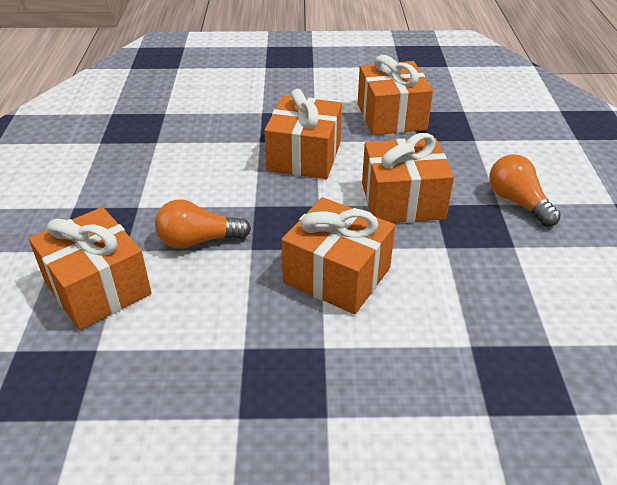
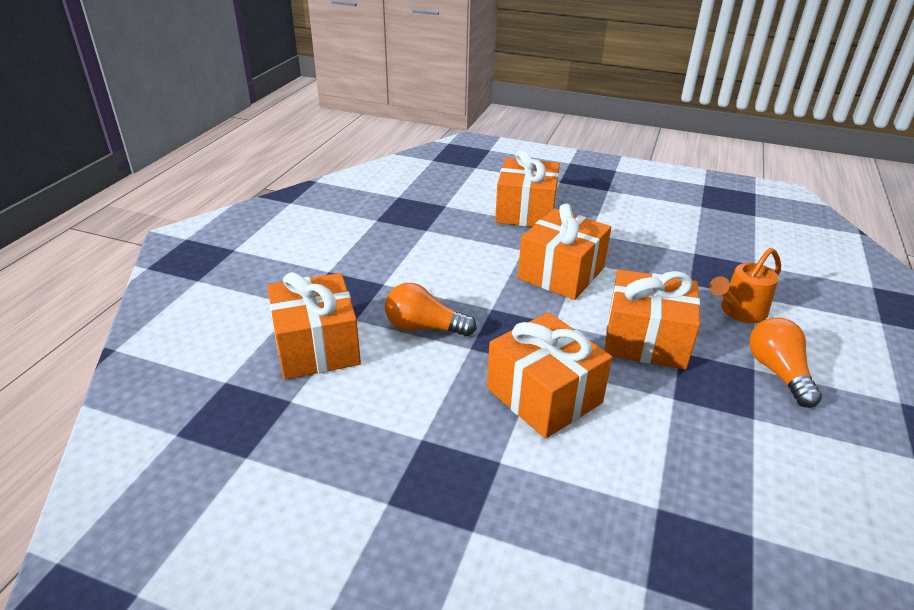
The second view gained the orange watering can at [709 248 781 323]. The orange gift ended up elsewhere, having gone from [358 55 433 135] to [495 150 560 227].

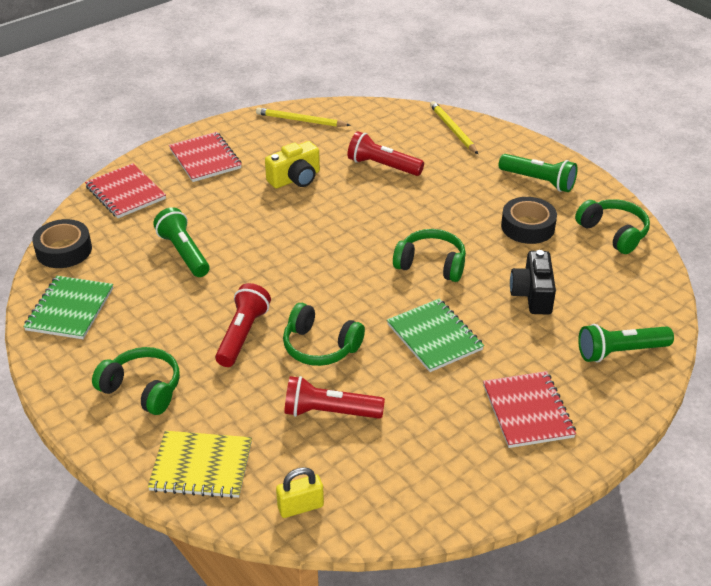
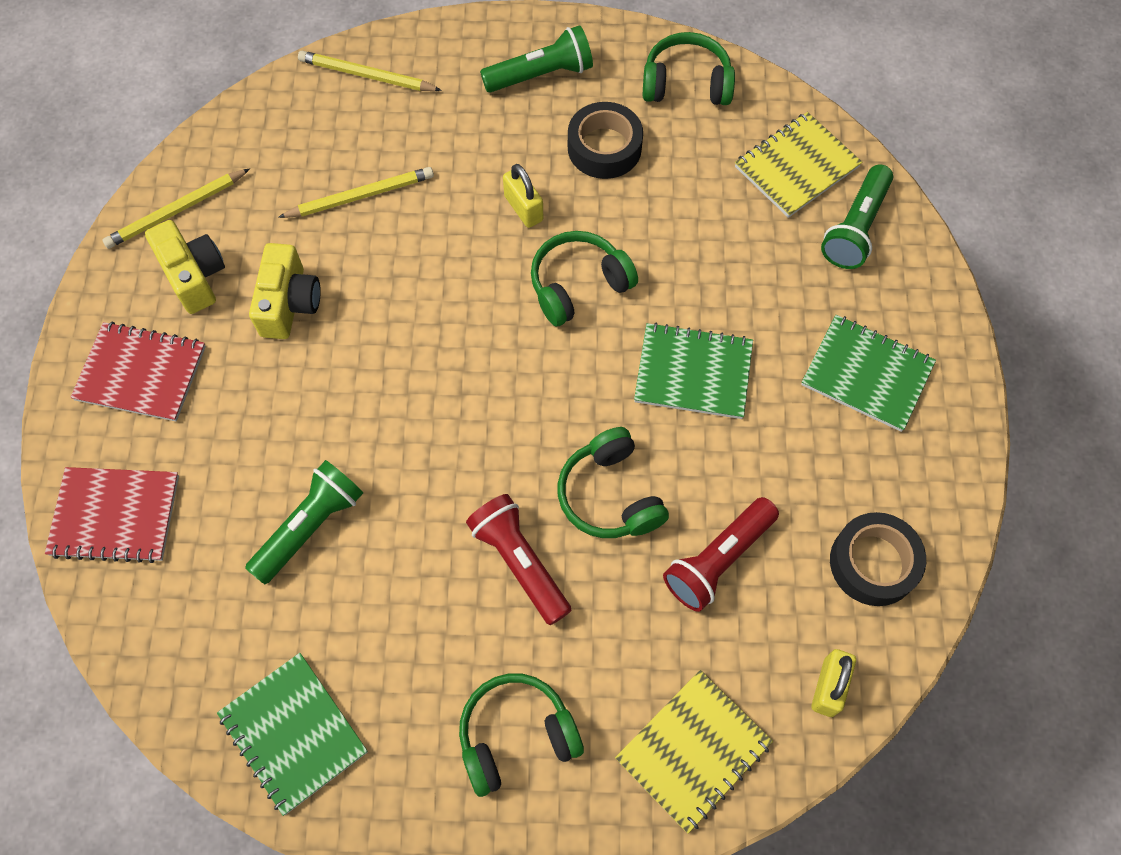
The second view lost the black camera at [510 250 556 314]. The second view gained the yellow camera at [145 220 225 314]. The second view gained the yellow padlock at [503 164 543 228]. The second view gained the yellow notebook at [735 112 862 218]. The black tape ended up elsewhere, having gone from [32 219 92 268] to [830 512 926 606]. Where the red flashlight stood at [347 131 424 176], the yellow pencil came to stand at [278 167 434 218]. What was the red notebook at [483 371 576 448] turned into the green notebook at [801 315 936 432]. The green flashlight at [153 207 210 277] ended up facing another way, 120 degrees clockwise from before. The green headphones at [283 303 365 366] ended up facing another way, 90 degrees clockwise from before.

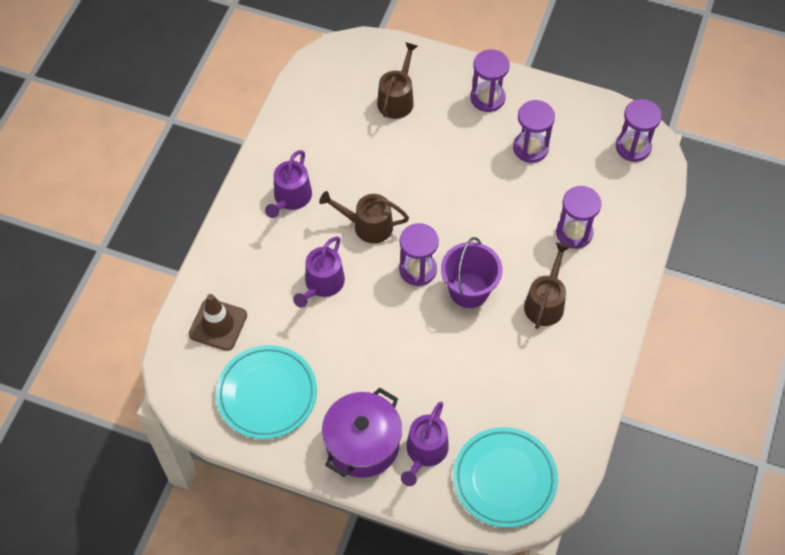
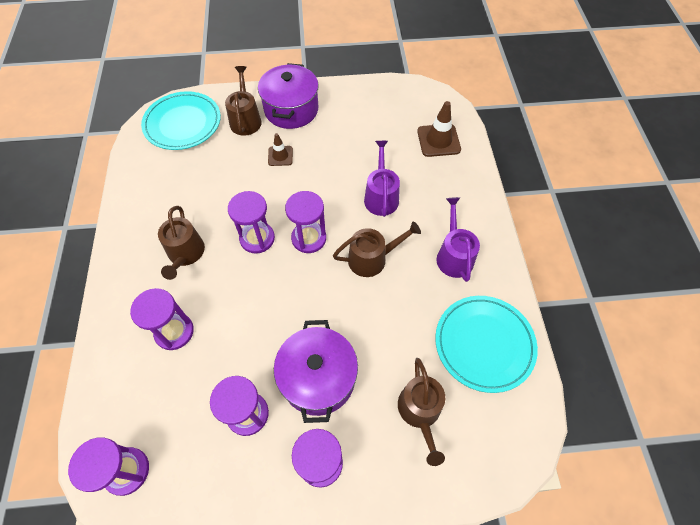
The second view gained the brown traffic cone at [268 133 293 166]. The second view gained the purple pot at [274 320 358 423]. The turquoise plate ended up elsewhere, having gone from [216 345 317 439] to [435 296 538 393]. Where the purple bucket stood at [441 237 502 308], the purple hourglass came to stand at [228 191 275 254]. What was the purple watering can at [401 402 449 486] turned into the brown watering can at [225 66 262 136].

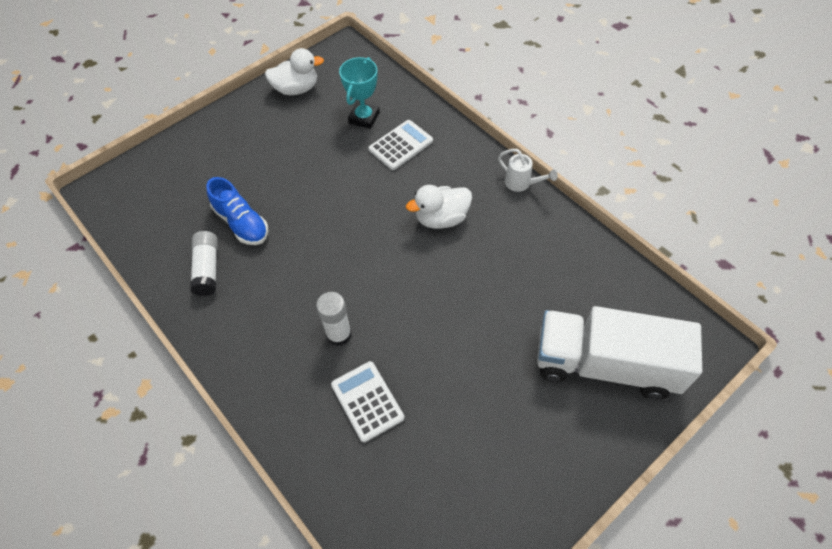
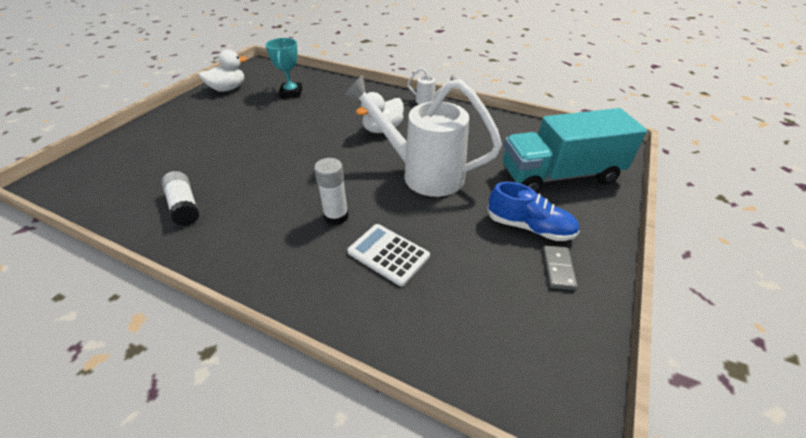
The second view lost the white calculator at [369 120 433 170]. The second view gained the white watering can at [344 75 502 197]. The second view gained the grey domino at [543 245 578 290]. The blue shoe ended up elsewhere, having gone from [206 177 268 245] to [487 182 580 241]. What was the white truck at [537 306 702 400] turned into the turquoise truck at [503 108 647 193].

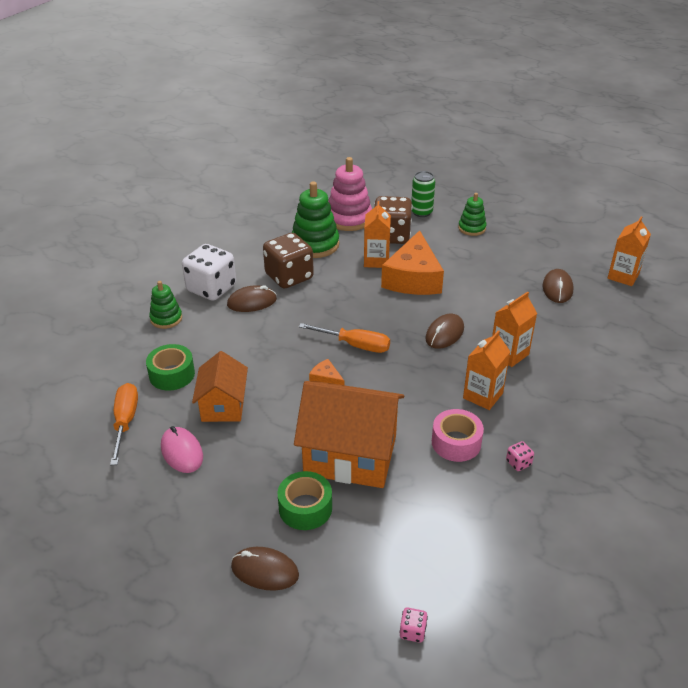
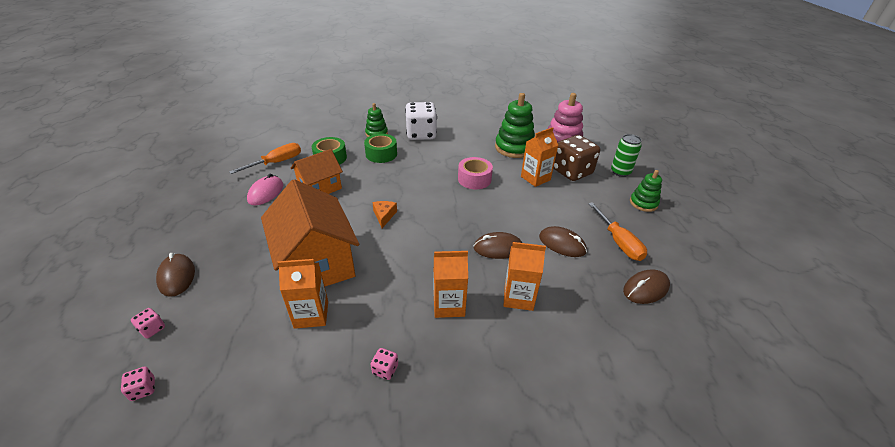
The second view lost the brown dice at [263 233 314 288]. The second view lost the orange cheese at [381 230 444 295]. The second view gained the pink dice at [131 308 165 339]. The brown mouse ended up elsewhere, having gone from [227 285 277 312] to [539 226 587 257]. The green tape ended up elsewhere, having gone from [278 471 332 530] to [364 134 397 163]. The orange screwdriver ended up elsewhere, having gone from [299 323 390 353] to [588 202 647 261]. The pink tape ended up elsewhere, having gone from [432 409 484 462] to [458 157 493 189]. The orange carton ended up elsewhere, having gone from [607 216 651 286] to [277 259 328 329].

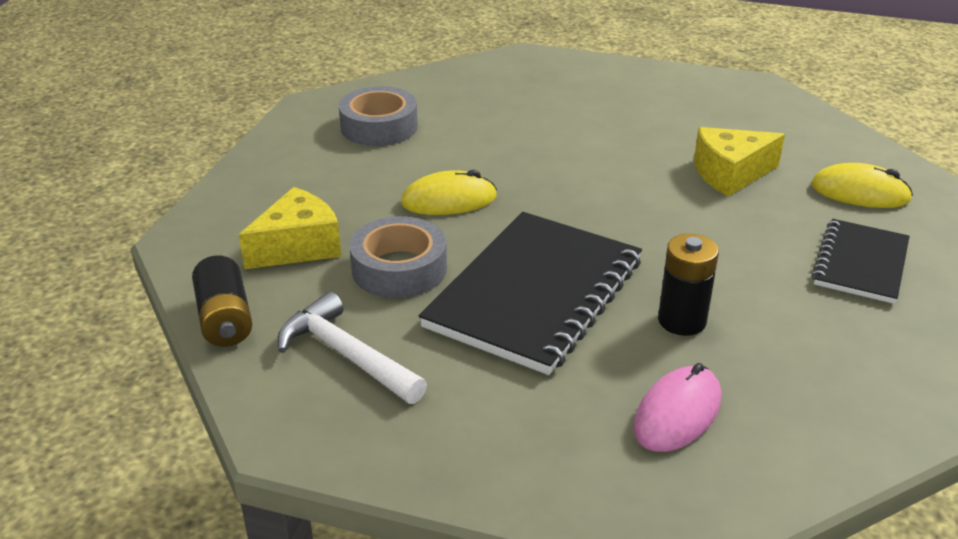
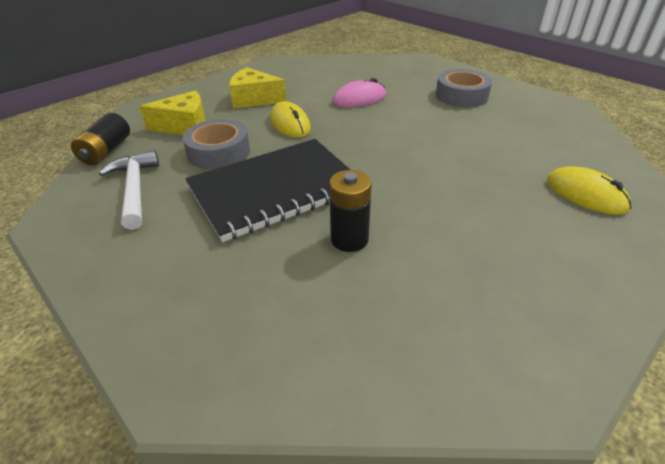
The second view lost the black notebook at [812 219 910 304]. The grey tape ended up elsewhere, having gone from [339 86 418 146] to [436 69 492 107]. The pink mouse ended up elsewhere, having gone from [633 363 721 452] to [332 78 386 107]. The yellow cheese ended up elsewhere, having gone from [694 127 785 197] to [229 67 286 109]. The yellow mouse at [401 170 497 215] ended up facing another way, 45 degrees clockwise from before.

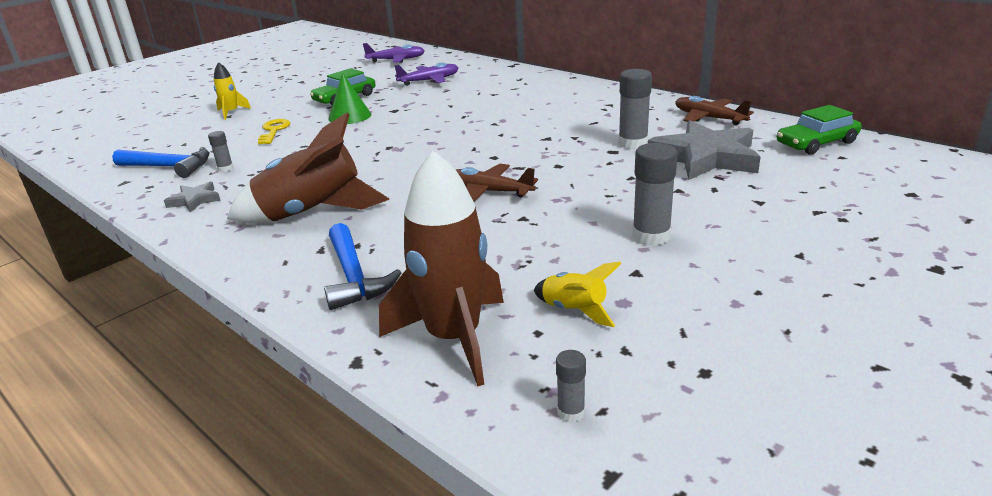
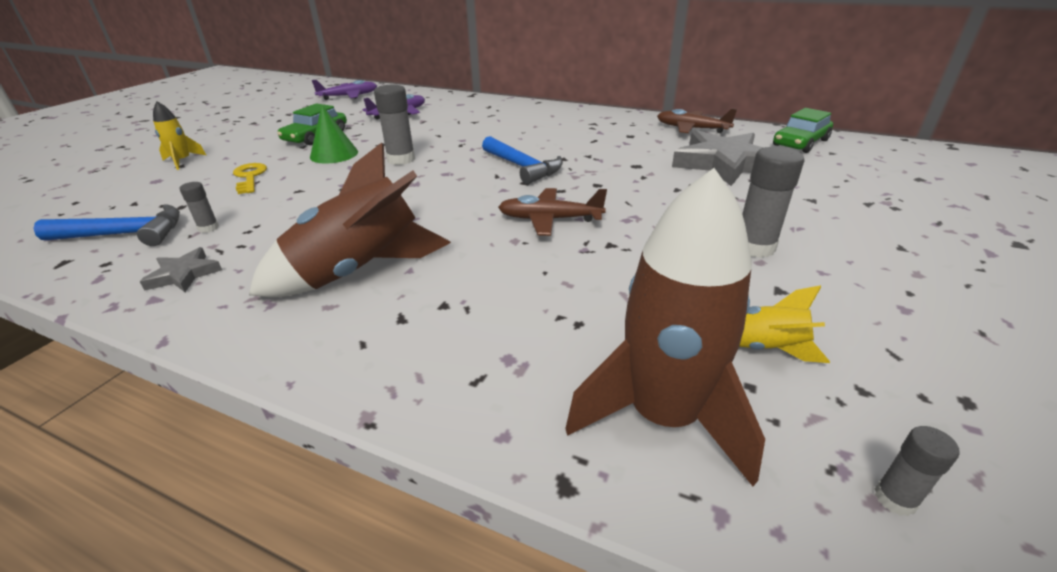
The blue hammer ended up elsewhere, having gone from [324 223 401 310] to [482 136 563 184]. The grey glue stick ended up elsewhere, having gone from [619 69 652 149] to [374 84 415 165].

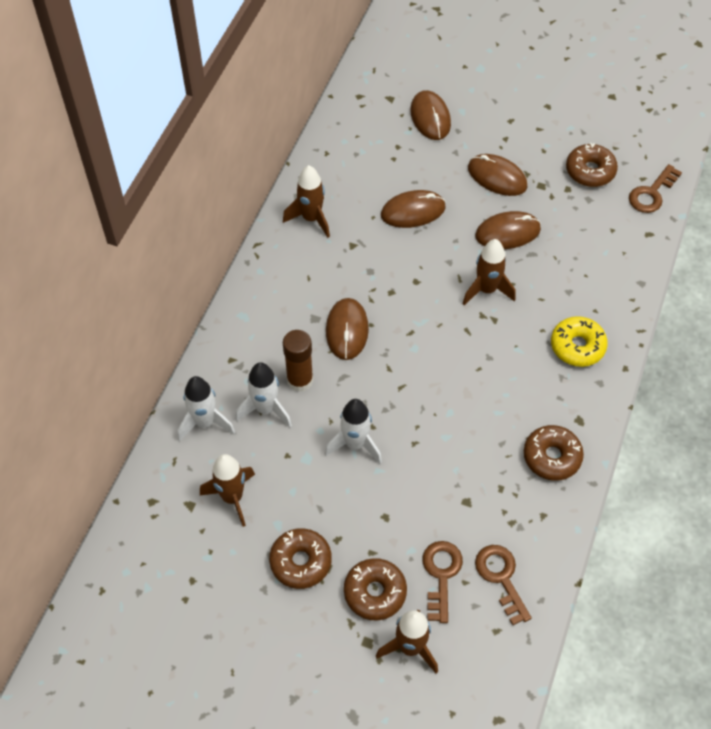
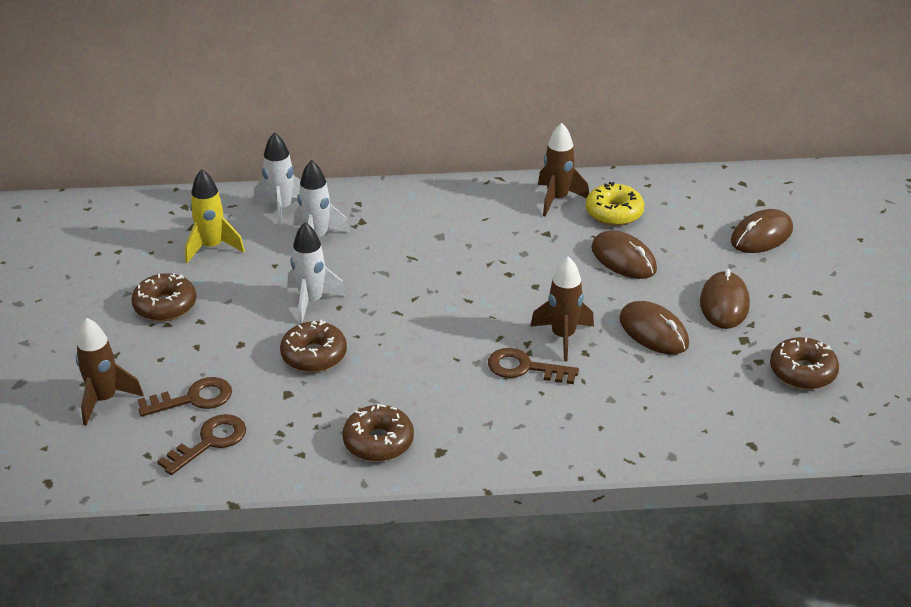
The second view lost the brown glue stick at [283 330 313 392]. The second view lost the brown mouse at [326 298 369 360]. The brown donut ended up elsewhere, having gone from [344 558 407 621] to [280 320 347 372]. The yellow donut ended up elsewhere, having gone from [551 316 608 367] to [586 182 644 226]. The brown key ended up elsewhere, having gone from [629 164 682 213] to [488 348 579 384]. What was the brown rocket at [200 454 255 527] turned into the yellow rocket at [185 169 245 263].

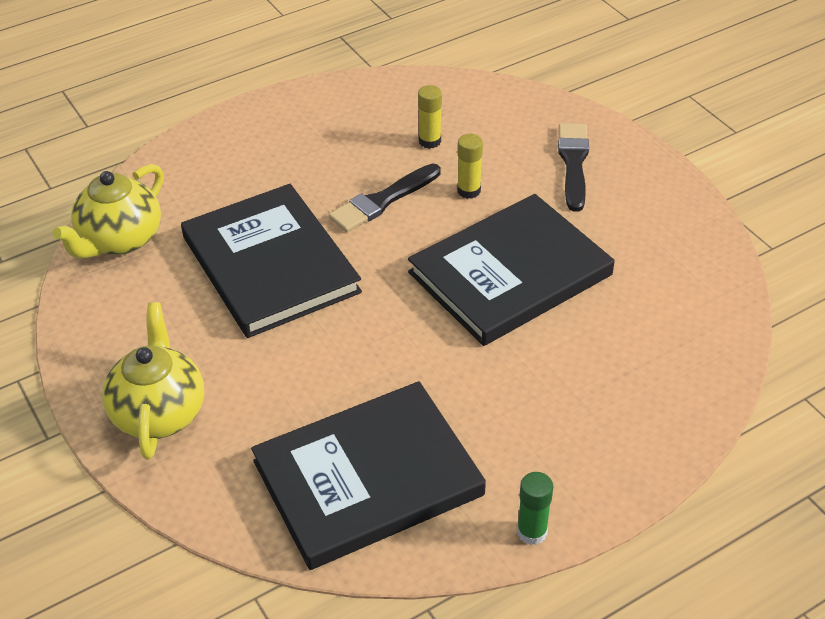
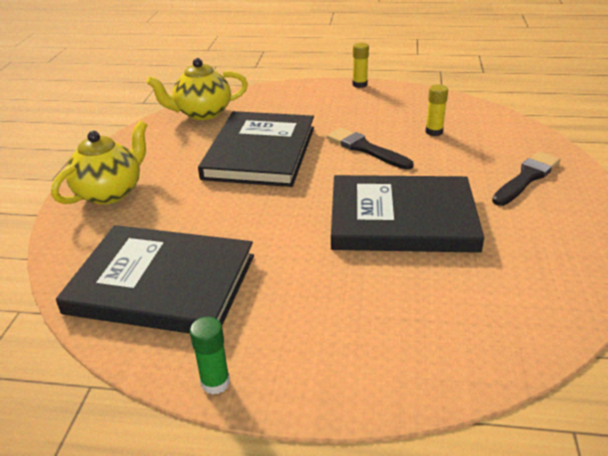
The yellow glue stick ended up elsewhere, having gone from [457 134 483 199] to [352 43 369 88]. The black brush at [329 164 441 232] ended up facing another way, 45 degrees clockwise from before.

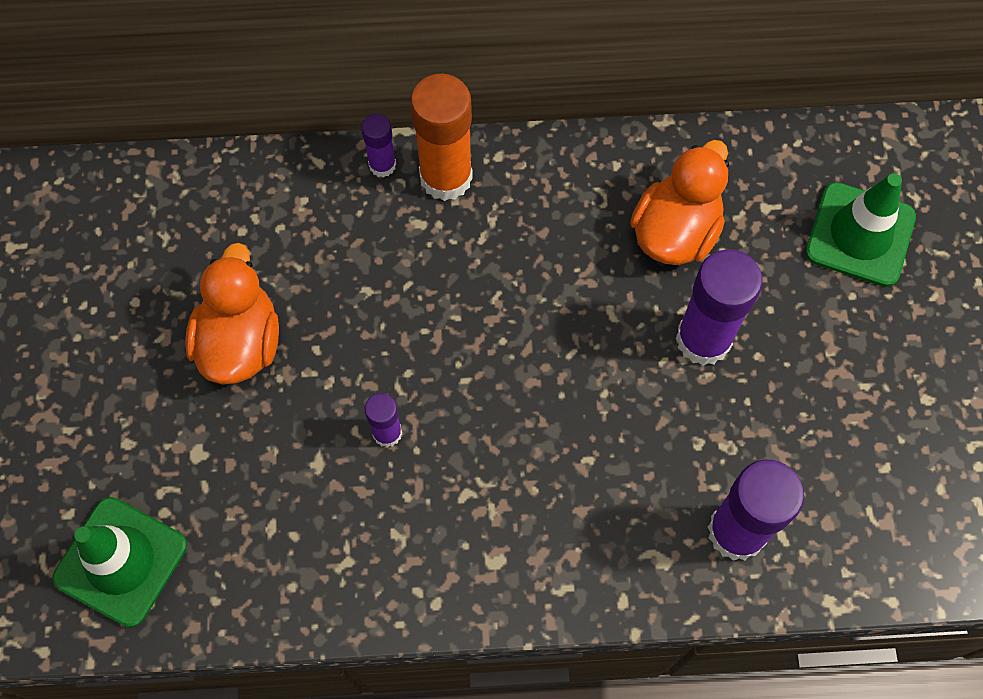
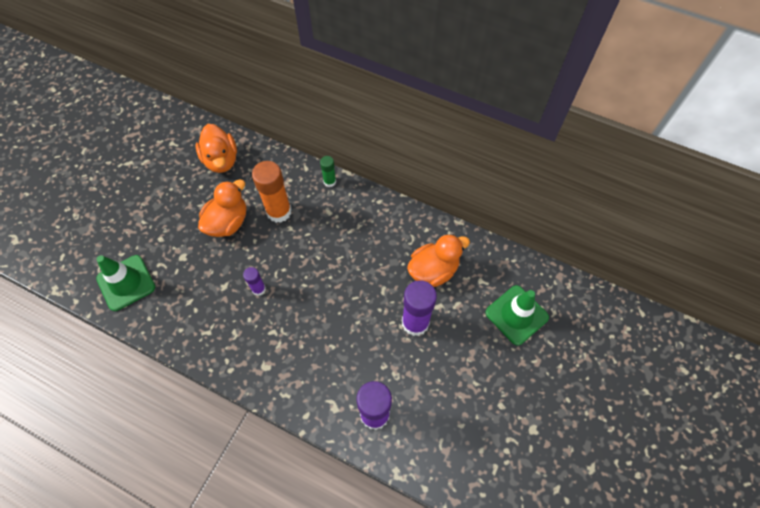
The second view gained the orange duck at [196 124 237 173]. The orange glue stick ended up elsewhere, having gone from [410 74 473 201] to [252 161 292 223]. What was the purple glue stick at [361 114 396 177] turned into the green glue stick at [320 156 336 187].

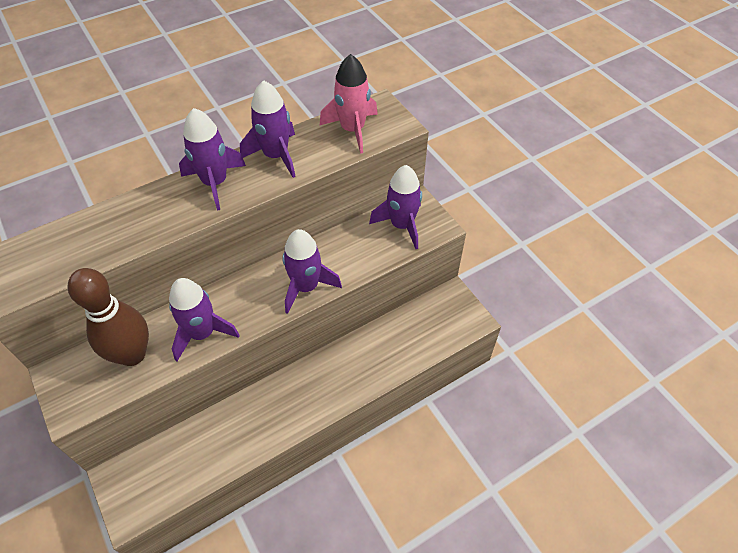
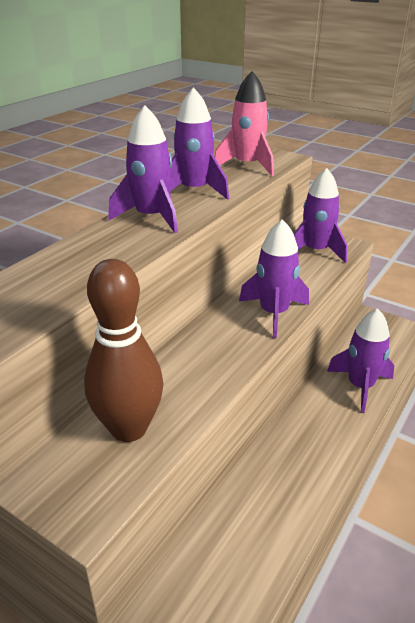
The purple rocket ended up elsewhere, having gone from [169 278 240 361] to [327 308 395 413].

